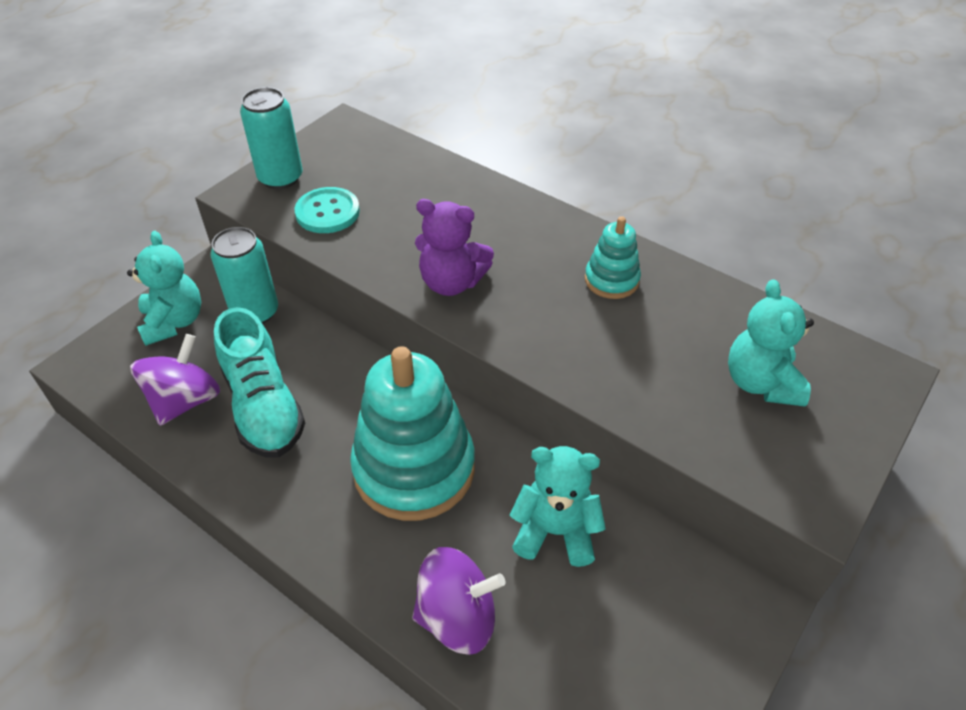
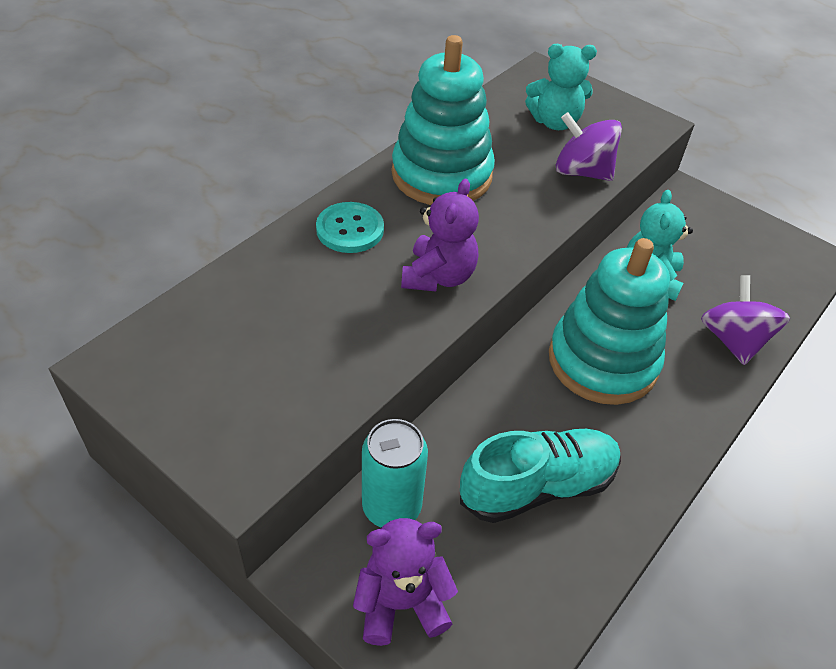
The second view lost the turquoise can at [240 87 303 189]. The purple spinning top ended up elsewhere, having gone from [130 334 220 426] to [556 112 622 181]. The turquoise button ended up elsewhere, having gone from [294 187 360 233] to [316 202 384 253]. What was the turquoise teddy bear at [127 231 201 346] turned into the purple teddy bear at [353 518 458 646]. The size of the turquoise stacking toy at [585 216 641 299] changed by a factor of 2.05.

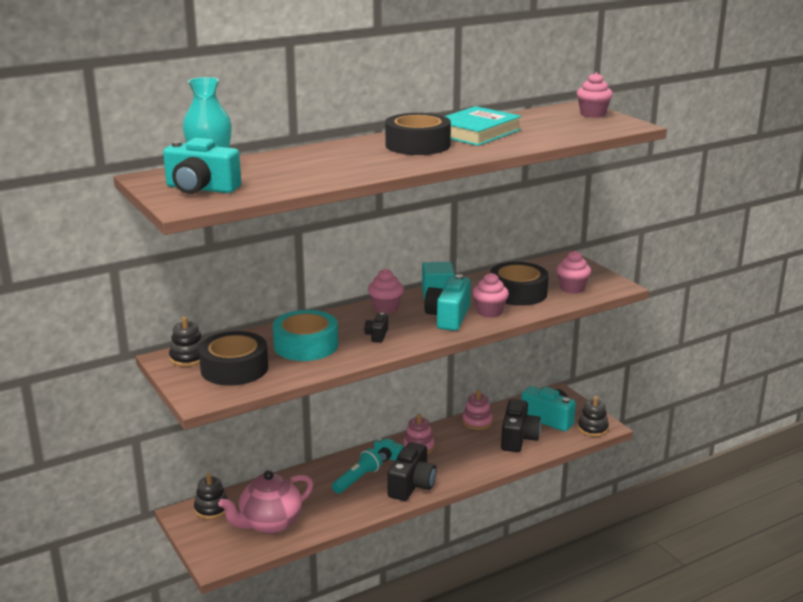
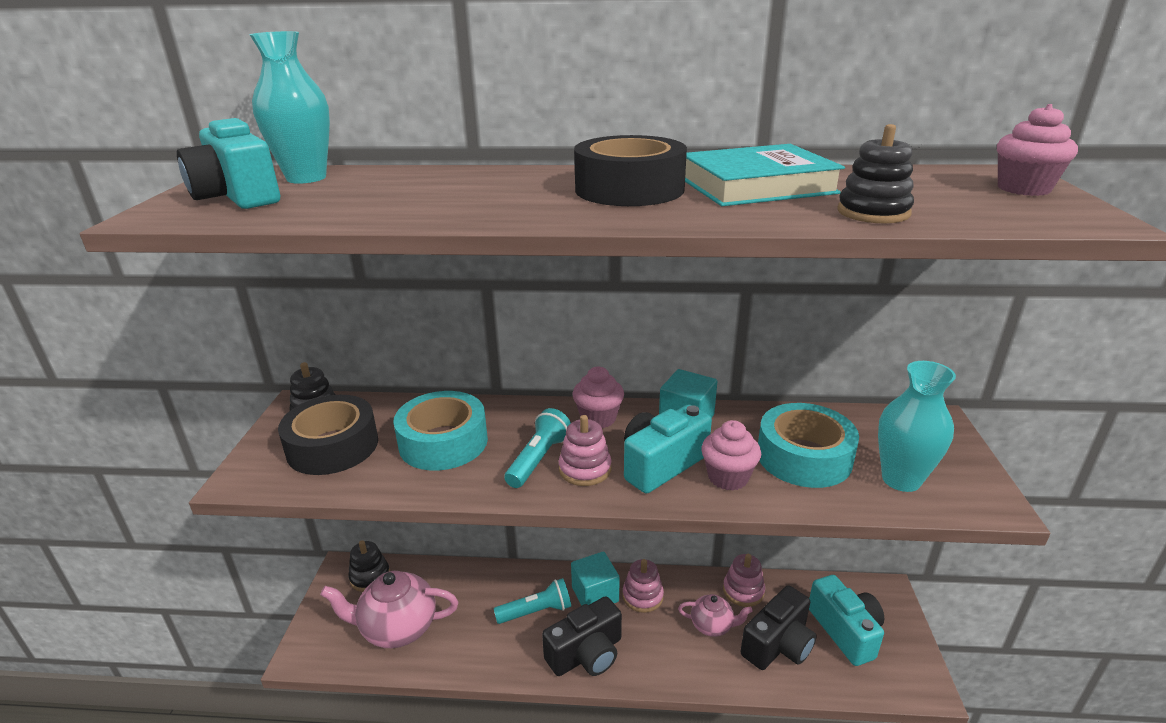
The second view gained the pink stacking toy at [559 415 611 486]. The second view gained the pink teapot at [678 594 753 637]. The black stacking toy ended up elsewhere, having gone from [578 396 609 437] to [837 124 914 223]. Where the black camera stood at [364 313 388 343], the turquoise flashlight came to stand at [504 408 571 488]. Where the turquoise camera stood at [374 438 403 462], the turquoise cube came to stand at [571 551 619 606]. Where the pink cupcake stood at [556 251 591 294], the turquoise vase came to stand at [878 361 956 492]. What was the black tape at [490 262 549 306] turned into the turquoise tape at [758 403 859 488].

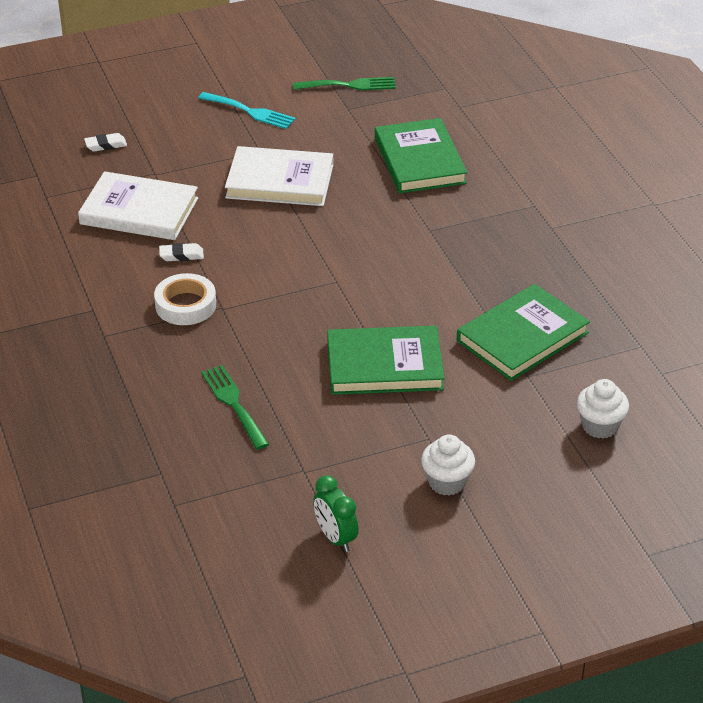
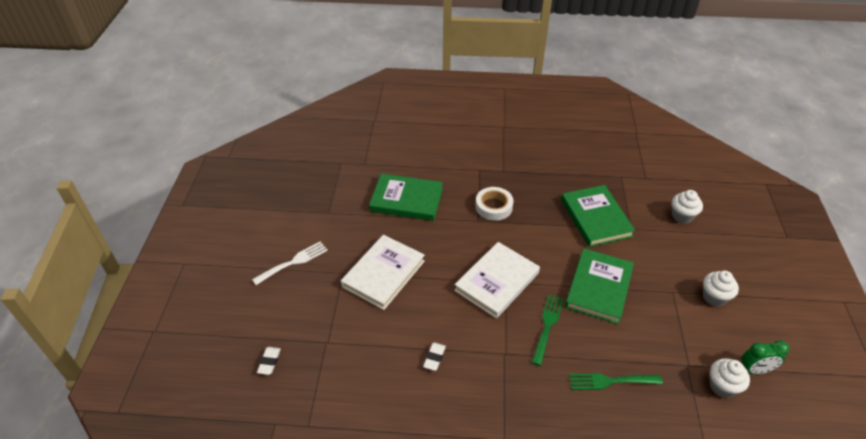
The second view gained the white cupcake at [710 358 750 398]. The white book ended up elsewhere, having gone from [78 171 198 240] to [454 242 540 319]. The white tape ended up elsewhere, having gone from [154 273 216 325] to [475 187 514 220]. The green fork ended up elsewhere, having gone from [293 77 396 90] to [531 294 564 366]. What was the turquoise fork at [198 92 296 129] turned into the white fork at [252 241 328 285].

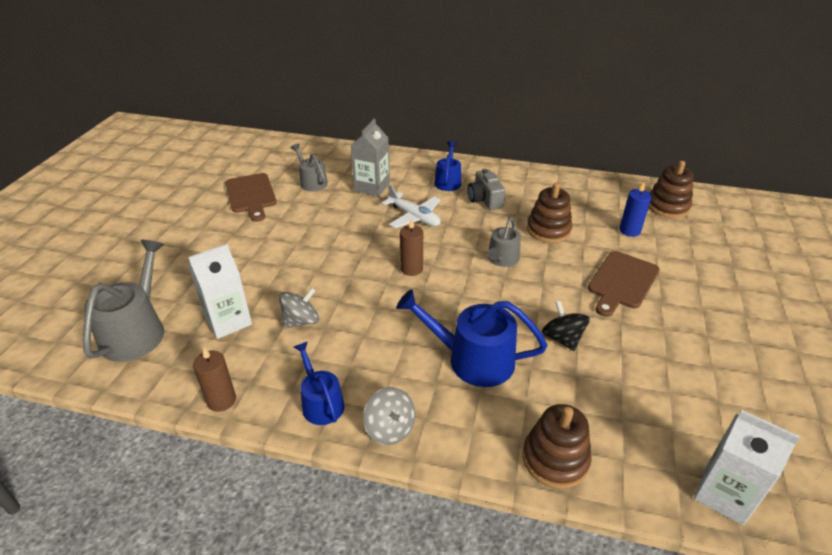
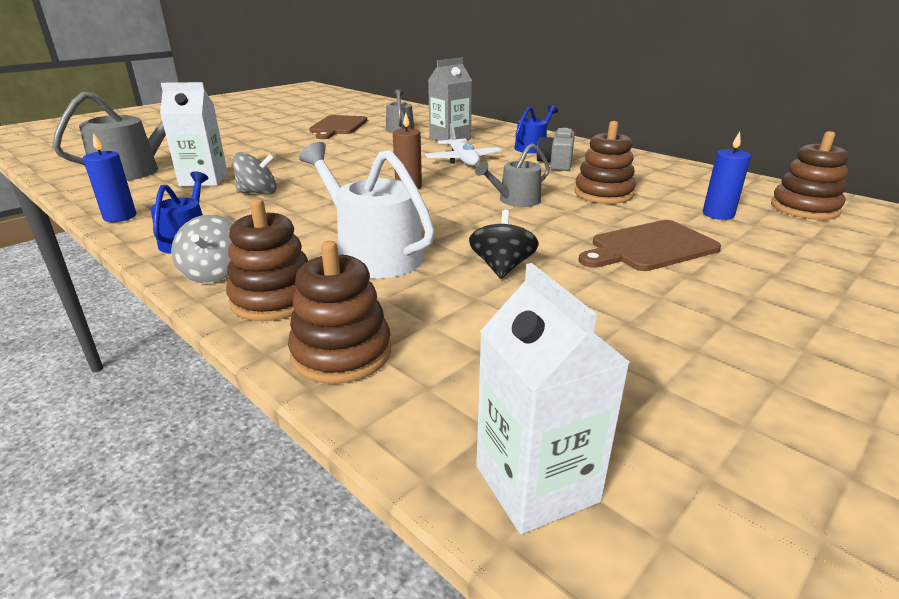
The second view gained the brown stacking toy at [226 199 308 321]. What was the brown candle at [193 347 236 412] turned into the blue candle at [83 133 136 222]. What was the blue watering can at [396 290 547 387] turned into the white watering can at [299 142 435 279].

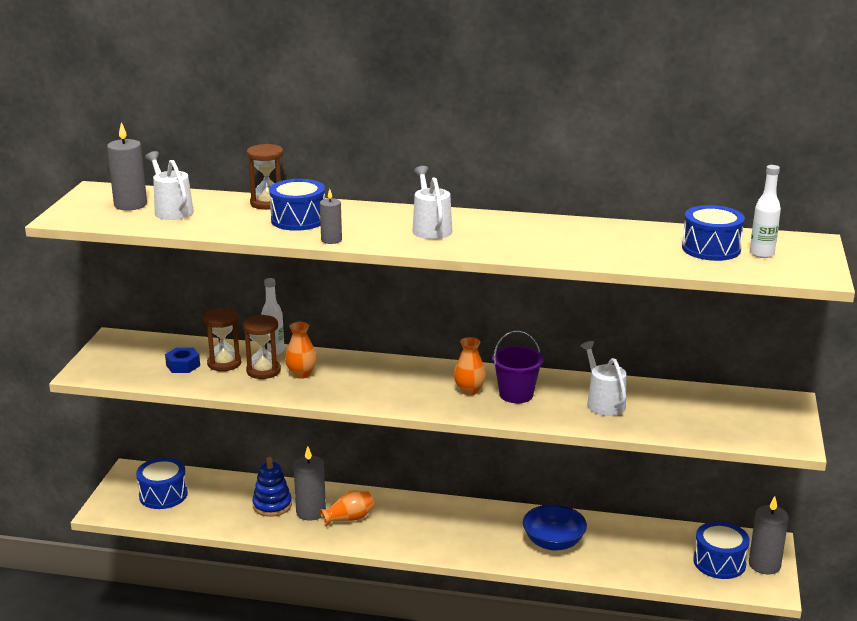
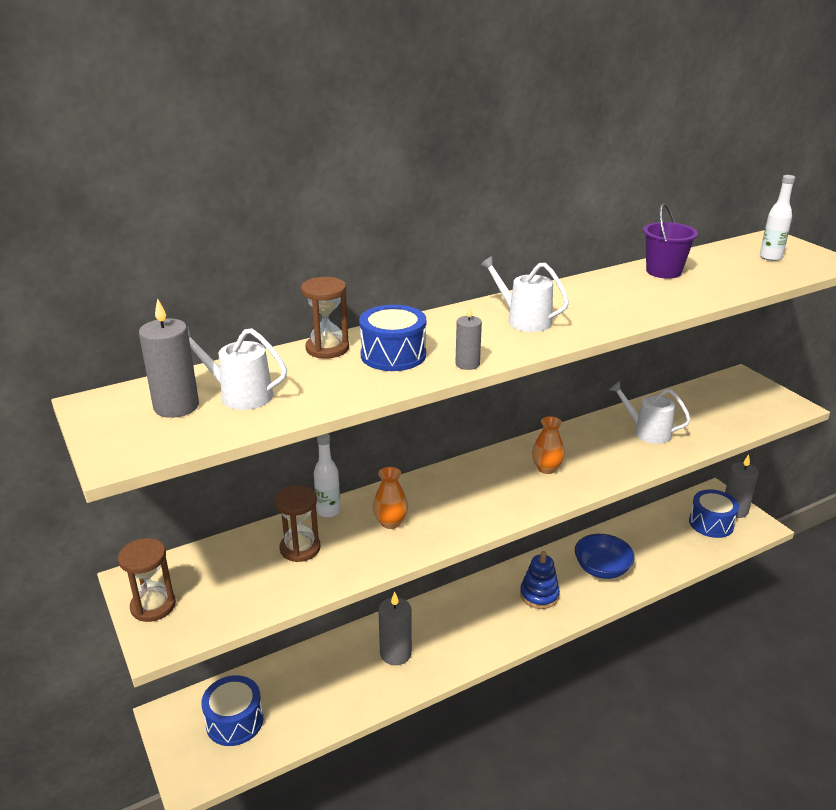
The second view lost the blue nut at [165 347 200 373]. The second view lost the orange vase at [320 490 374 527]. The second view lost the blue drum at [682 205 745 261]. The brown hourglass ended up elsewhere, having gone from [243 315 281 379] to [118 538 176 622]. The blue stacking toy ended up elsewhere, having gone from [252 457 292 517] to [520 551 560 609]. The purple bucket ended up elsewhere, having gone from [492 331 544 403] to [643 203 698 279].

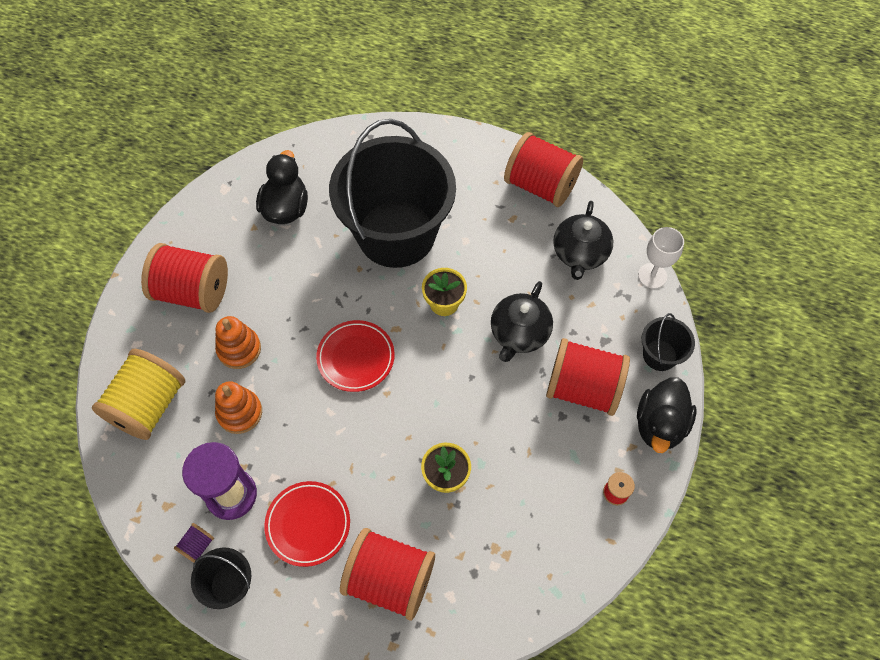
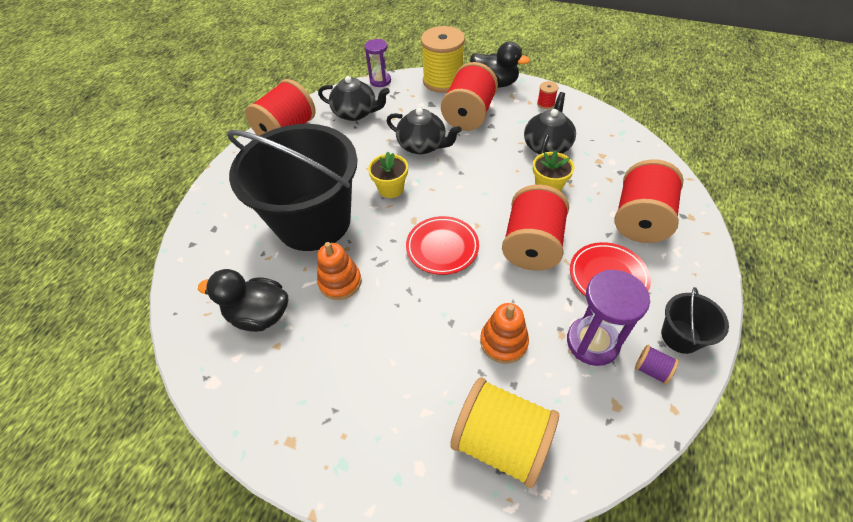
The second view gained the black teapot at [524 92 576 154]. The red spool ended up elsewhere, having gone from [141 243 228 313] to [502 185 569 271]. The orange stacking toy ended up elsewhere, having gone from [215 316 261 369] to [317 242 362 300]. Where the white goblet stood at [638 227 684 289], the purple hourglass came to stand at [365 39 391 87]. Where the black bucket stood at [642 313 695 371], the yellow spool came to stand at [421 26 465 93].

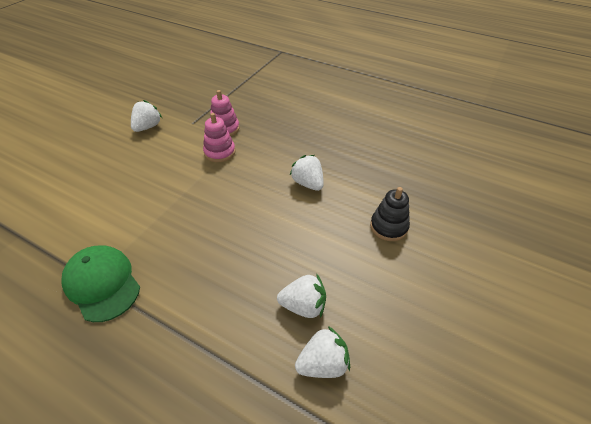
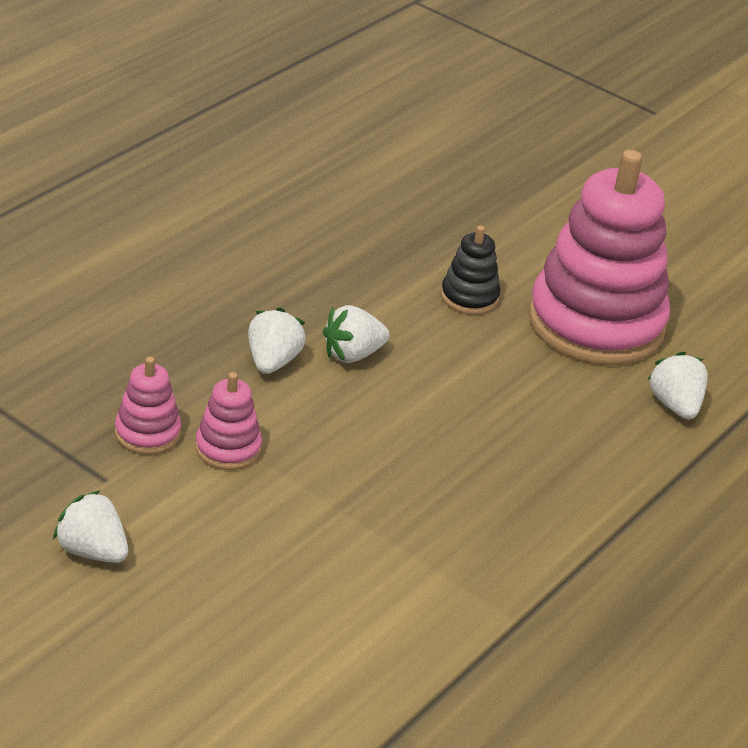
The second view lost the green cap at [61 245 140 322]. The second view gained the pink stacking toy at [528 150 670 365]. The white strawberry ended up elsewhere, having gone from [277 273 326 318] to [248 308 306 374].

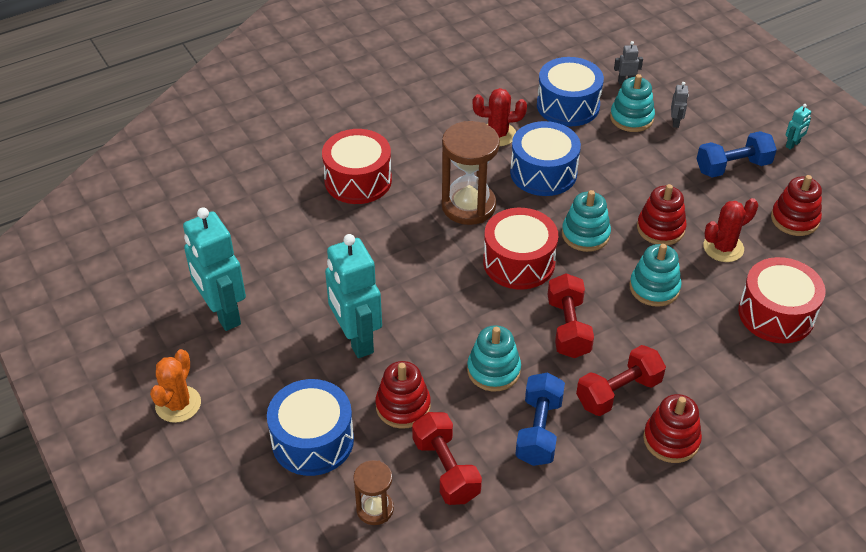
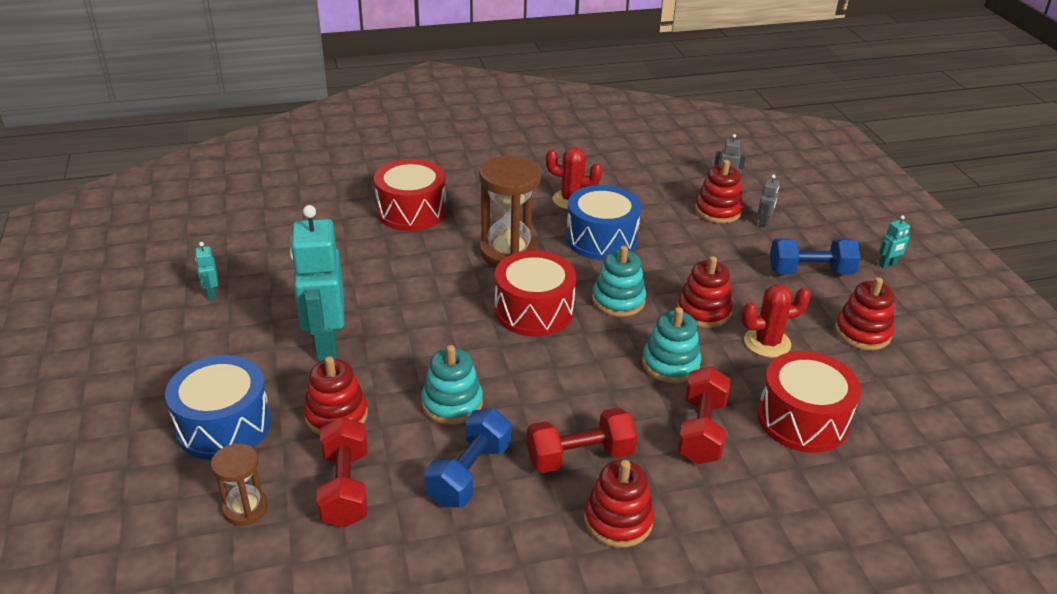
The second view lost the orange cactus at [150 349 201 423]. The second view lost the blue drum at [537 57 604 126]. The red dumbbell ended up elsewhere, having gone from [547 273 594 358] to [677 366 730 464]. What was the turquoise stacking toy at [610 74 655 132] turned into the red stacking toy at [695 160 743 223]. The size of the turquoise robot at [183 207 246 331] changed by a factor of 0.41.

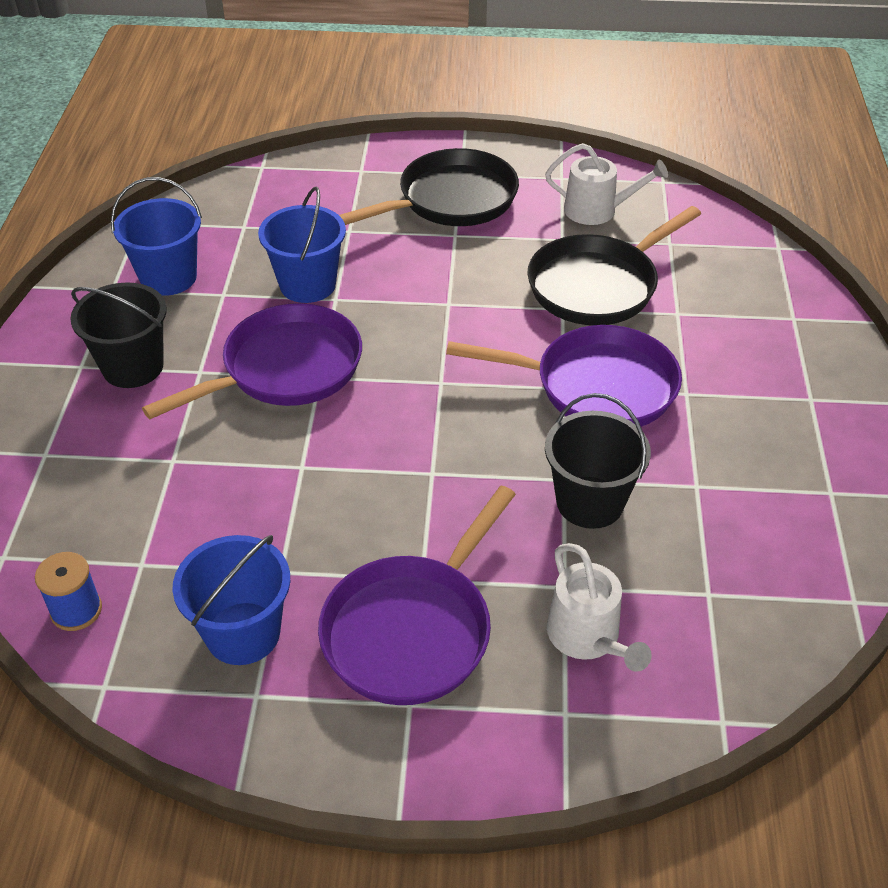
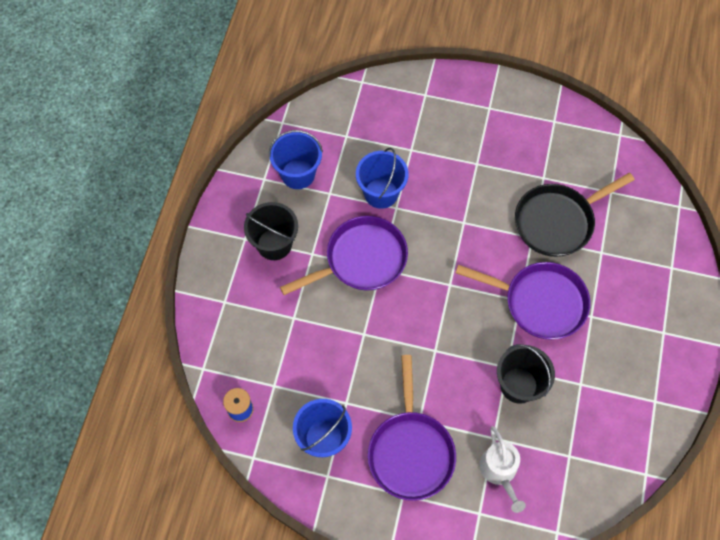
The second view lost the black pan at [339 148 519 226]. The second view lost the white watering can at [545 143 668 225]. The purple pan at [318 486 516 705] ended up facing another way, 45 degrees counterclockwise from before.

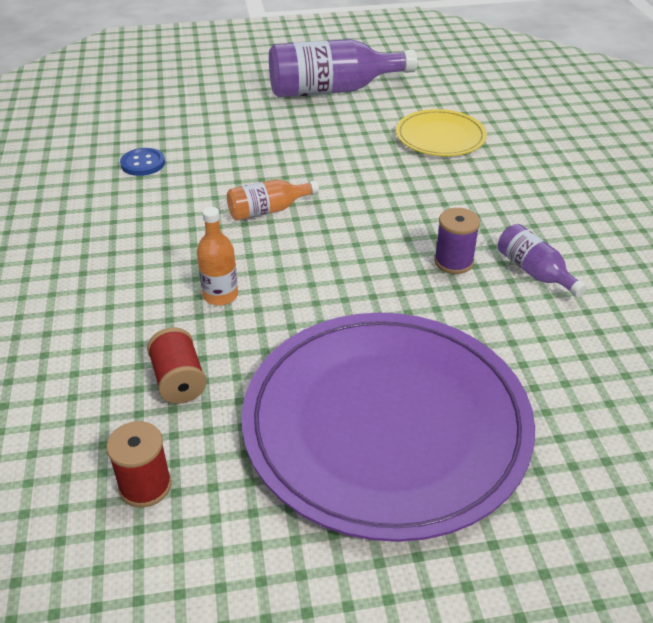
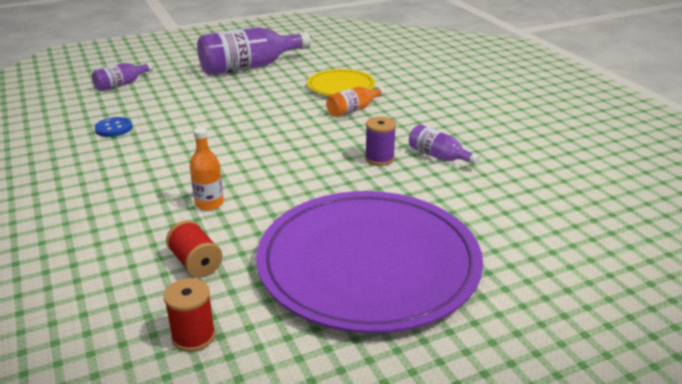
The second view gained the purple bottle at [92 63 153 91]. The orange bottle ended up elsewhere, having gone from [227 180 319 221] to [326 87 385 117].

